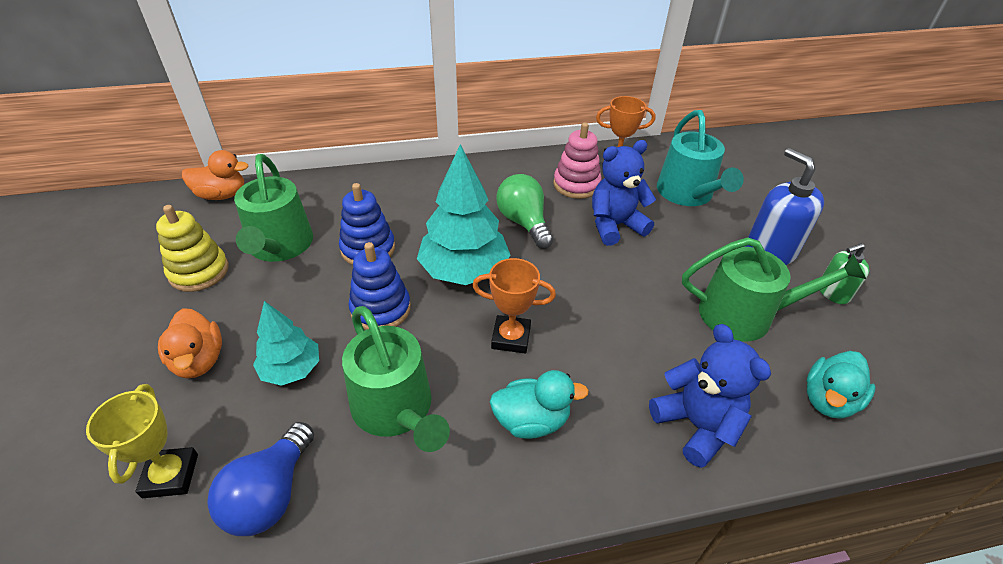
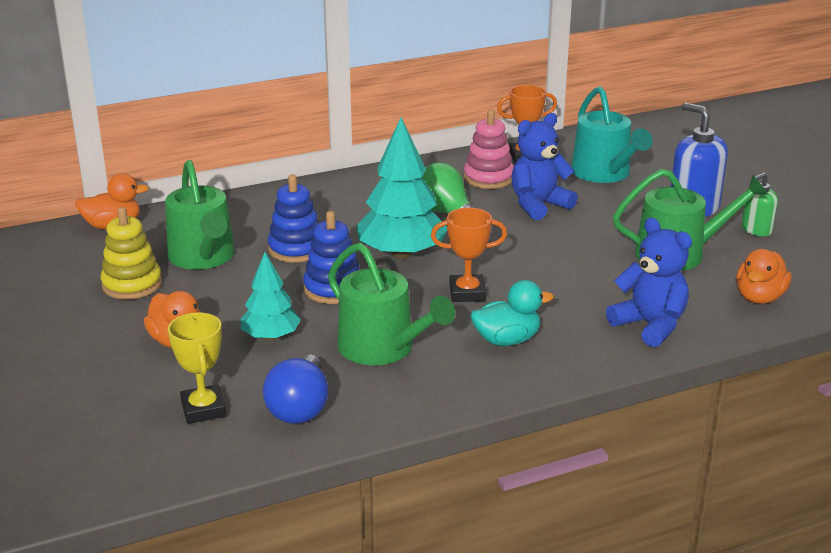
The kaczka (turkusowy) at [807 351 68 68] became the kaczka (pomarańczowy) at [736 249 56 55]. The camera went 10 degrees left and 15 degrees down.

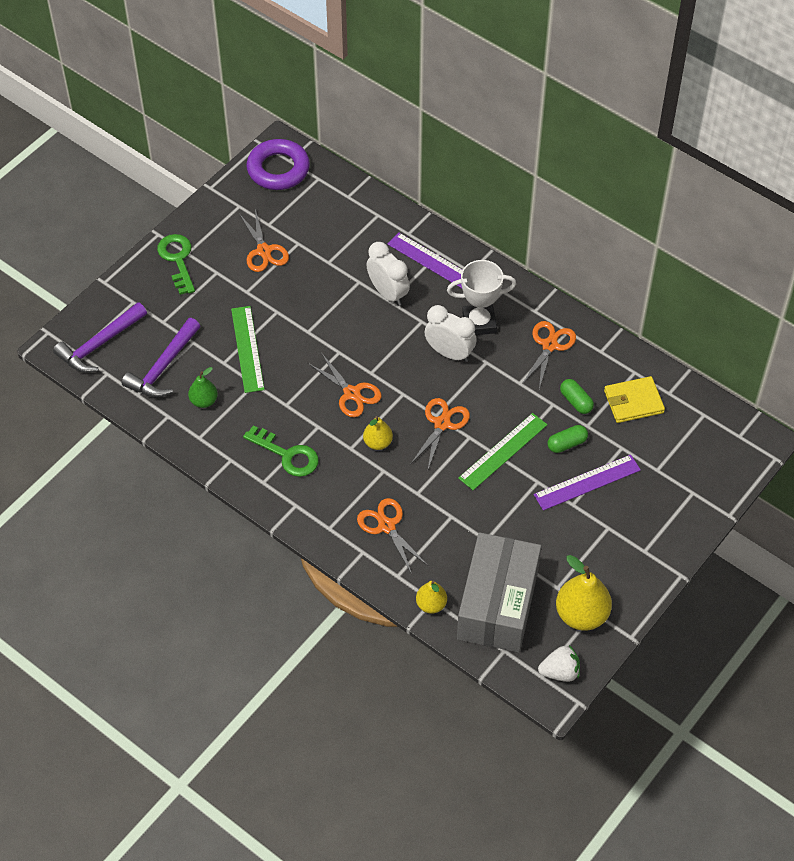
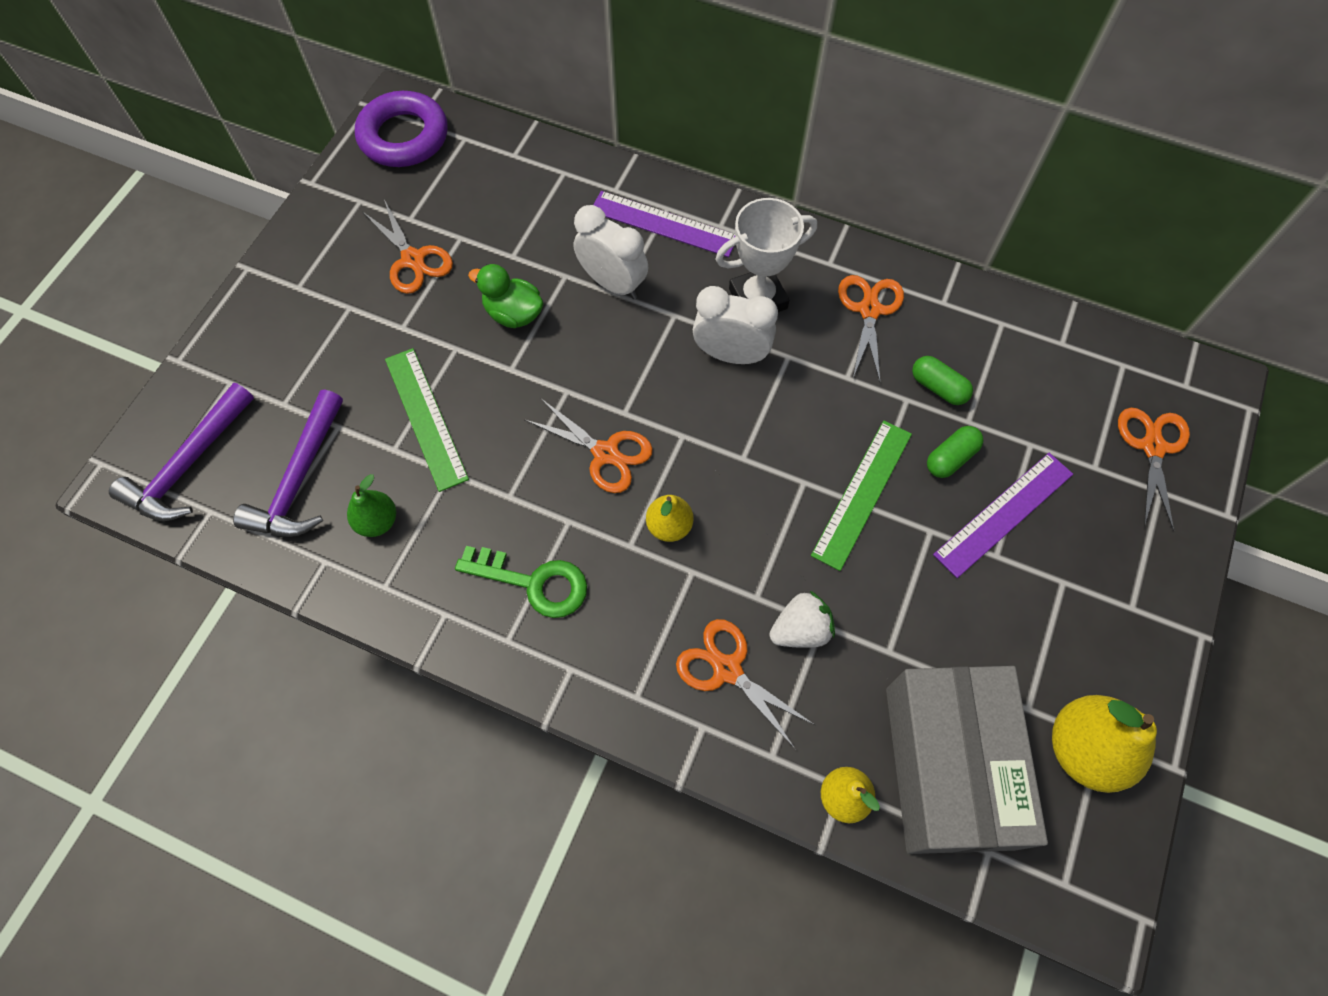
The klucz (zielony) at [157 234 38 61] disappeared. The nożyczki (pomarańczowy) moved from [410 398 60 74] to [1118 408 72 124]. The truskawka (biały) moved from [538 645 42 37] to [769 590 66 58]. The portfel (żółty) at [604 376 61 47] disappeared. The kaczka (zielony) at [468 264 76 64] appeared. The camera went 15 degrees left and 10 degrees up.

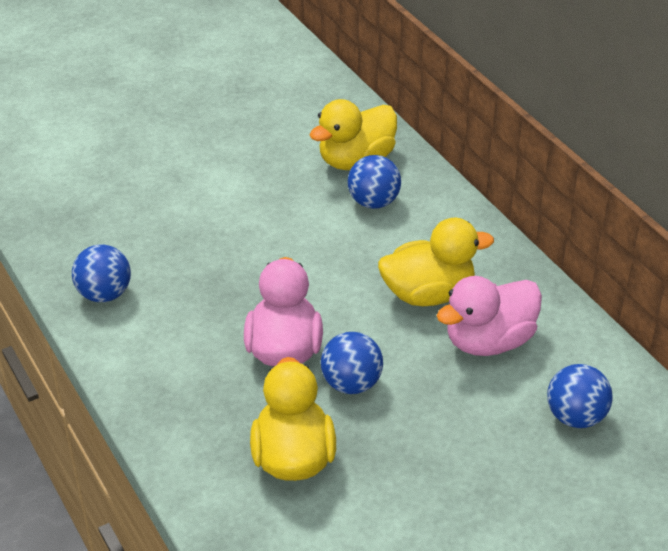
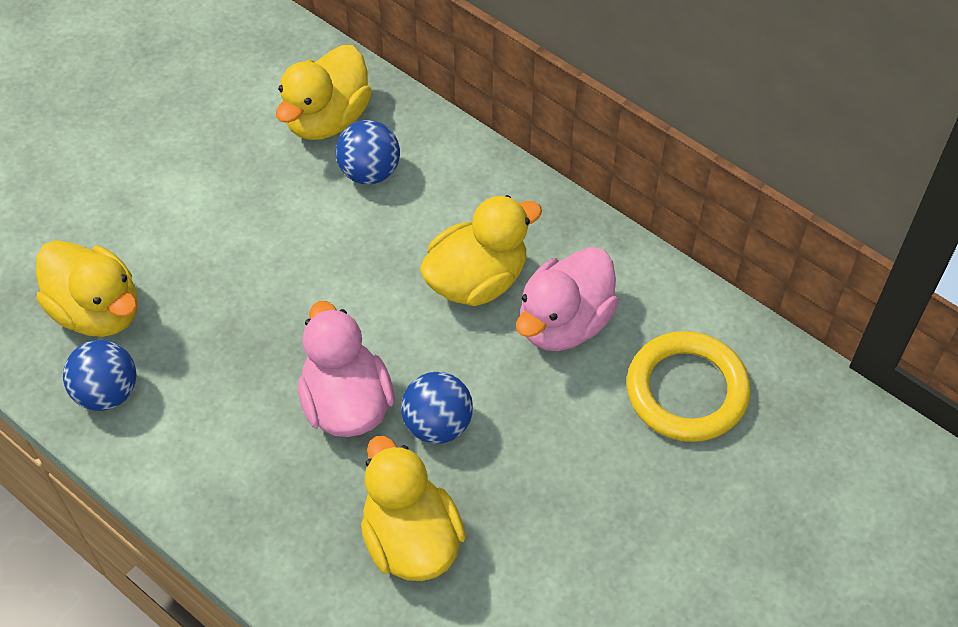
The piłka (niebieski) at [547 364 66 64] was replaced by the pierścień (żółty) at [627 331 123 111]. The kaczka (żółty) at [36 240 102 97] appeared. The camera went 20 degrees left and 15 degrees up.

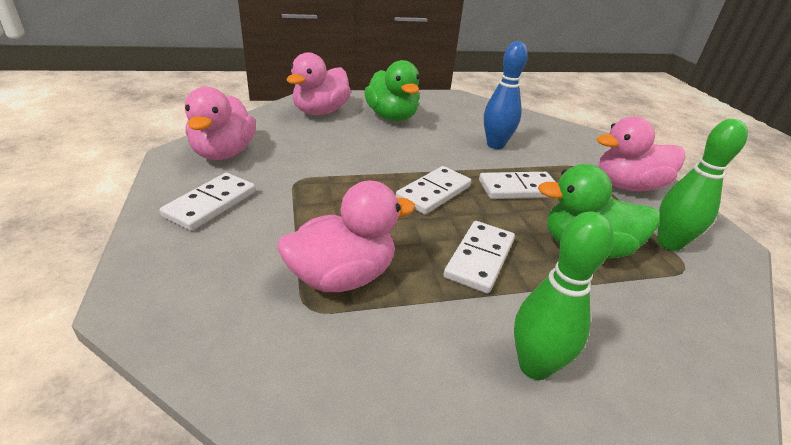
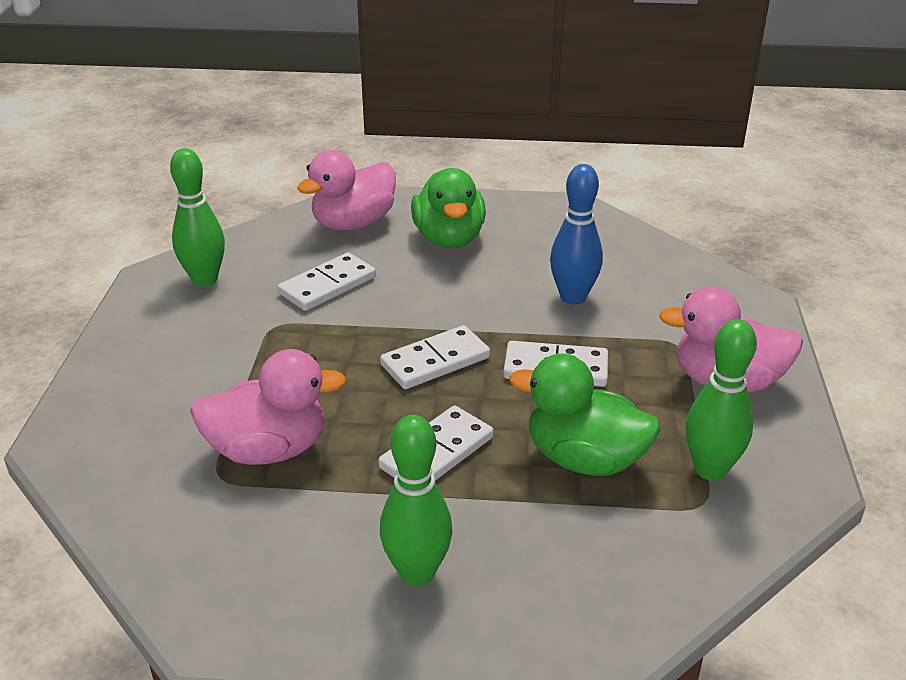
The kostka domina (biały) moved from [160 173 96 58] to [278 252 98 59]. The kaczka (różowy) at [185 87 71 73] was replaced by the kręgiel (zielony) at [170 148 55 138]. The camera went 20 degrees right and 0 degrees up.

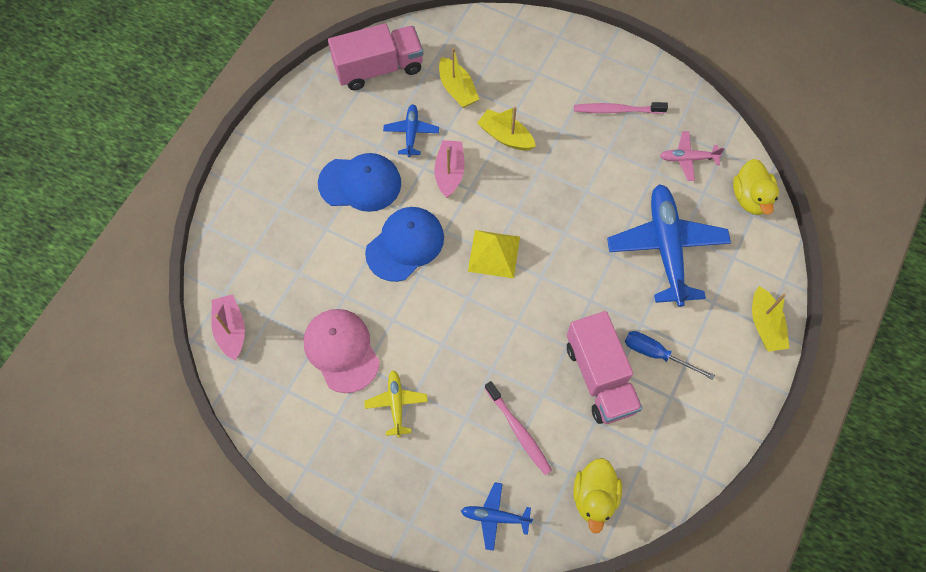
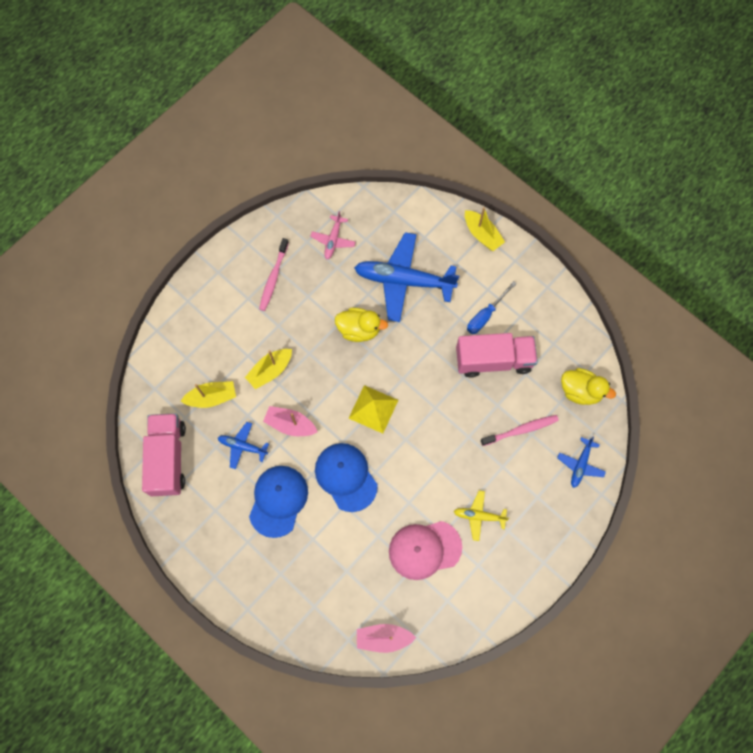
The kaczka (żółty) moved from [733 159 46 56] to [335 307 53 35]. The łódka (żółty) at [752 286 37 66] turned 45 degrees clockwise. The camera went 75 degrees left and 5 degrees up.

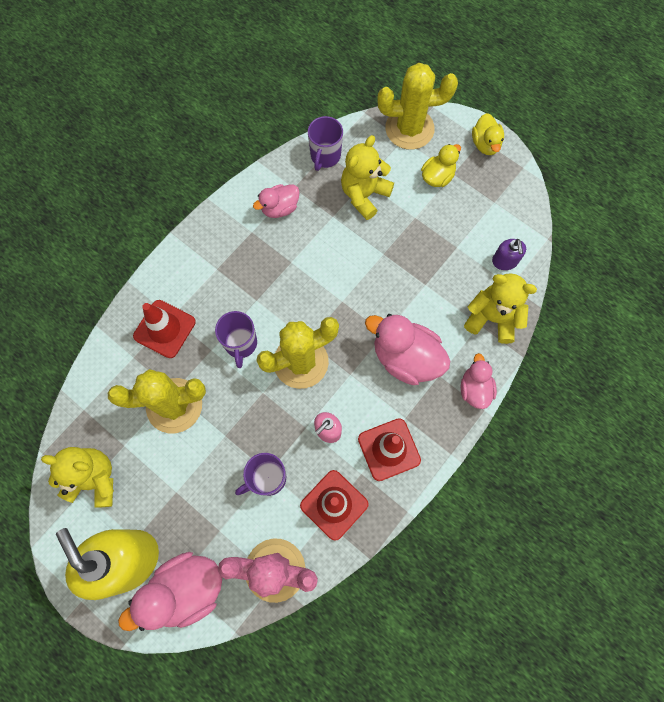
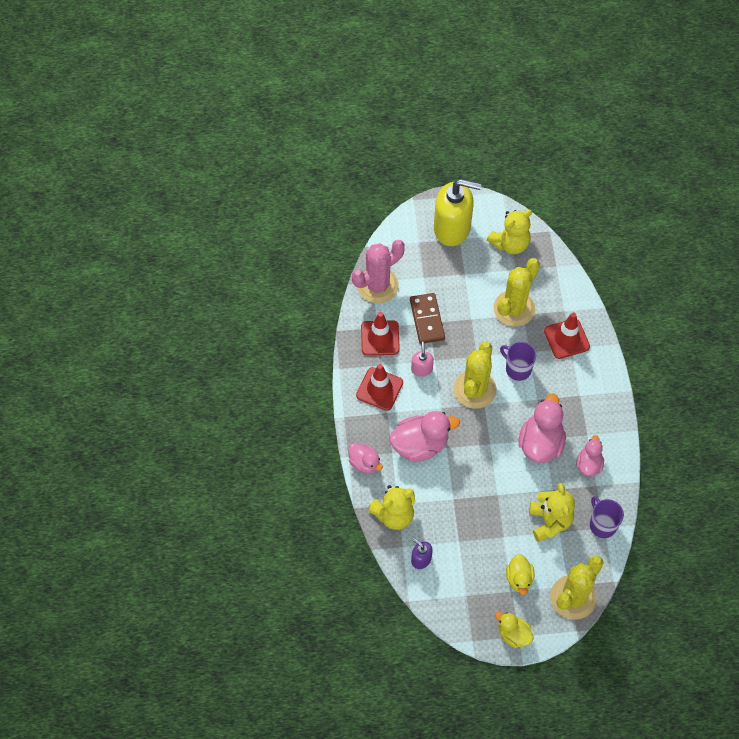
The kaczka (różowy) moved from [118 552 104 79] to [518 393 48 70]. The kubek (fioletowy) at [235 453 51 43] was replaced by the kostka domina (brązowy) at [410 293 35 51]. The camera went 135 degrees right and 10 degrees down.

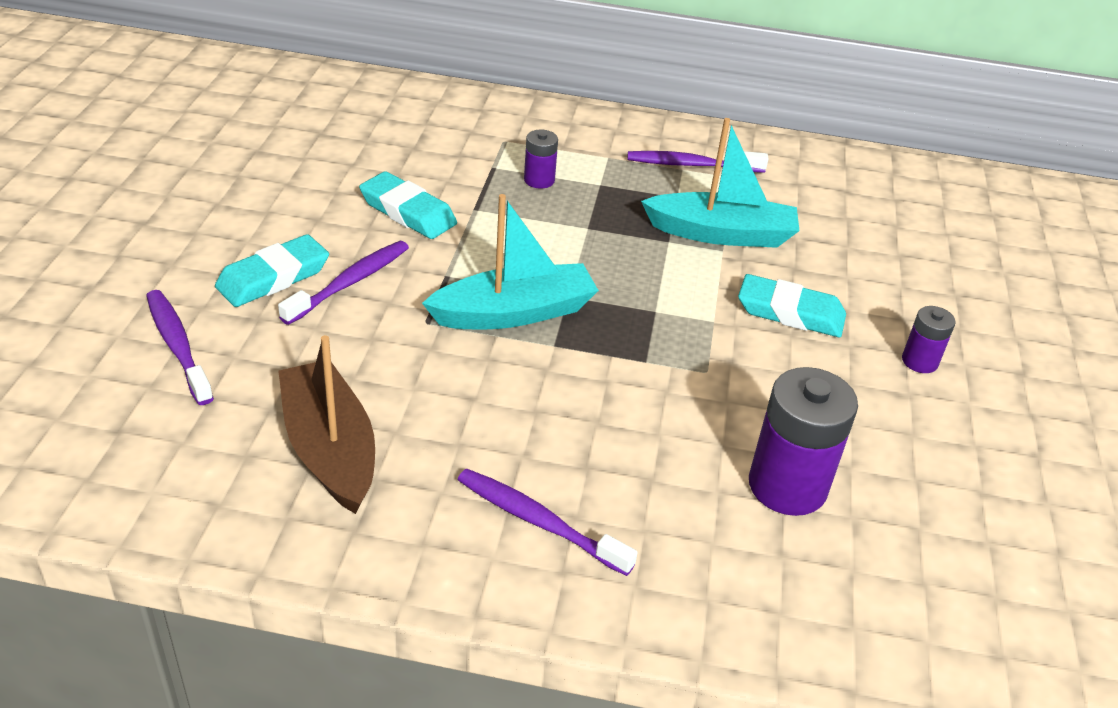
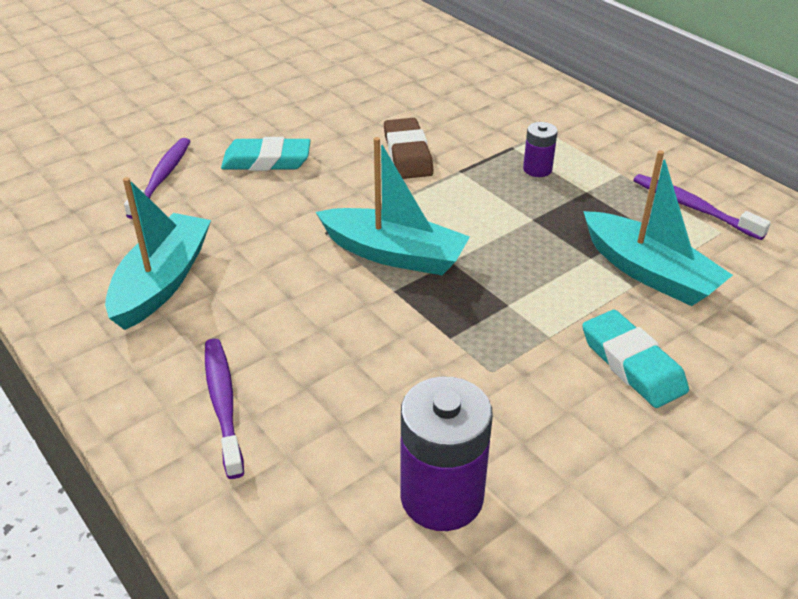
The szczoteczka do zębów (fioletowy) at [278 241 131 84] disappeared. The łódka (brązowy) at [278 335 97 179] became the łódka (turkusowy) at [105 177 106 153]. The gumka do mazania (turkusowy) at [359 171 98 68] became the gumka do mazania (brązowy) at [384 118 50 61]. The bateria (fioletowy) at [902 306 54 67] disappeared. The camera went 45 degrees right and 0 degrees up.

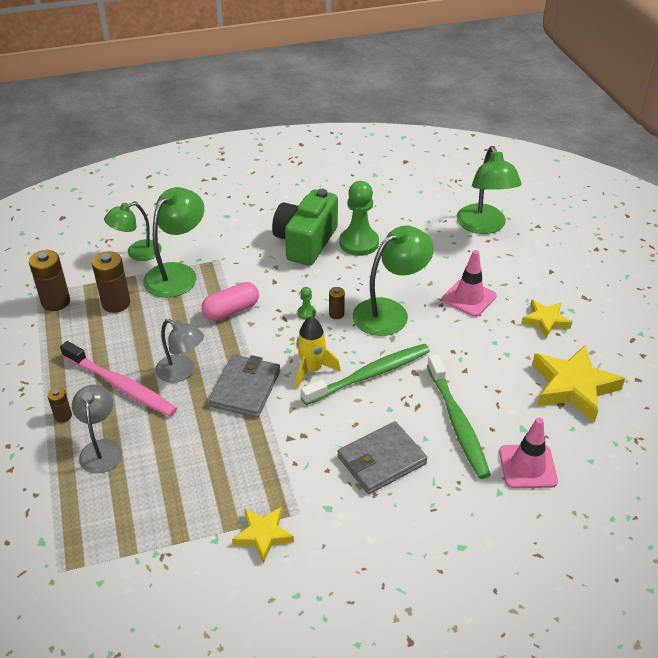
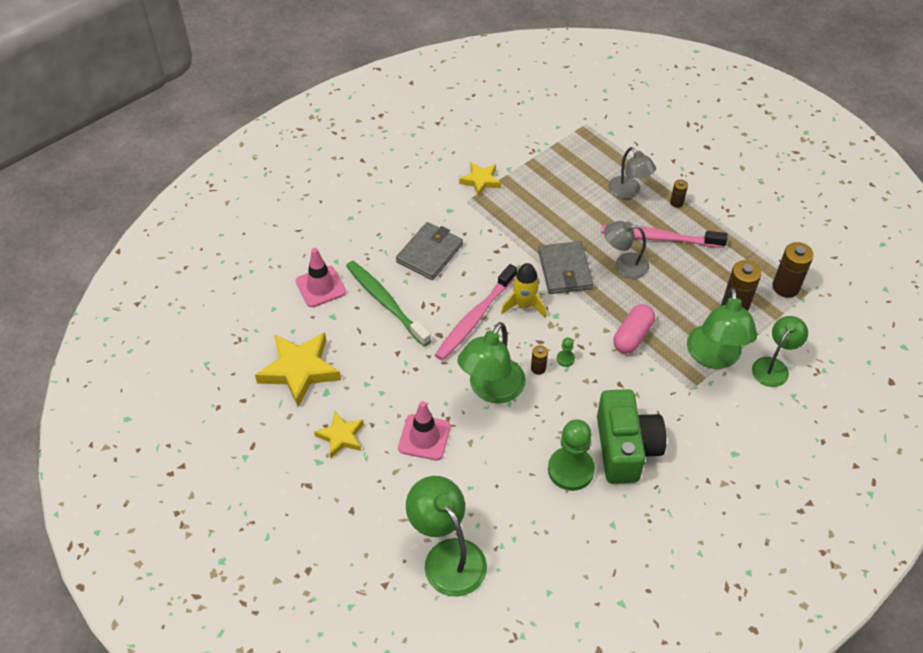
The szczoteczka do zębów (zielony) at [301 344 129 61] became the szczoteczka do zębów (różowy) at [435 264 82 97]. The camera went 155 degrees right and 10 degrees up.

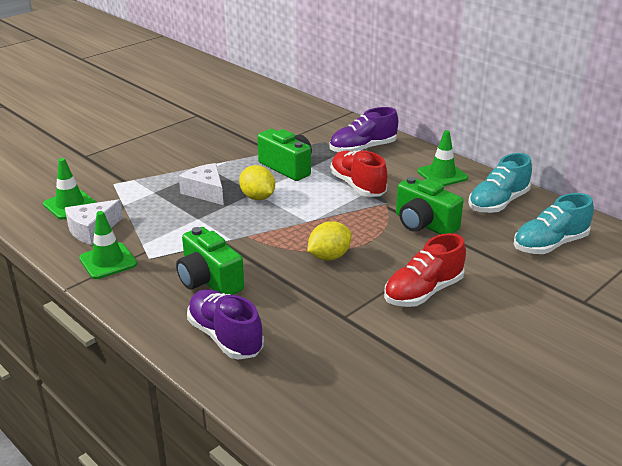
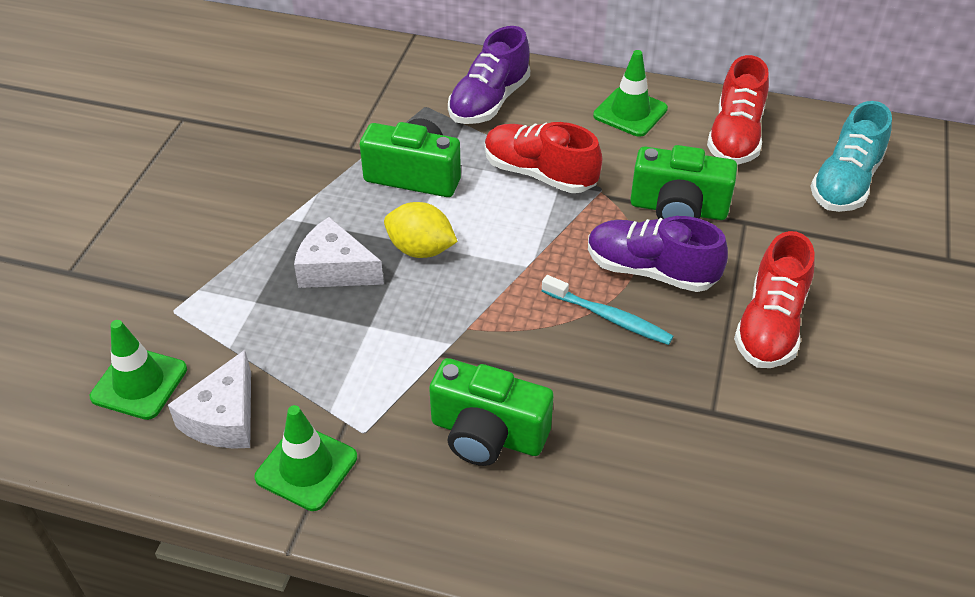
The but (fioletowy) moved from [187 290 77 70] to [588 216 140 76]. The cytryna (żółty) at [307 221 44 40] was replaced by the szczoteczka do zębów (turkusowy) at [542 275 131 70]. The but (turkusowy) at [468 153 64 60] became the but (czerwony) at [707 55 62 109]. The camera went 30 degrees left and 15 degrees up.

